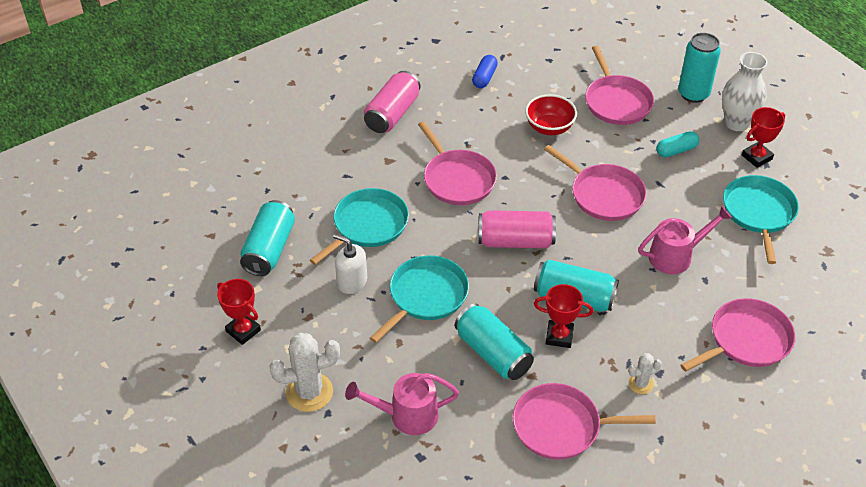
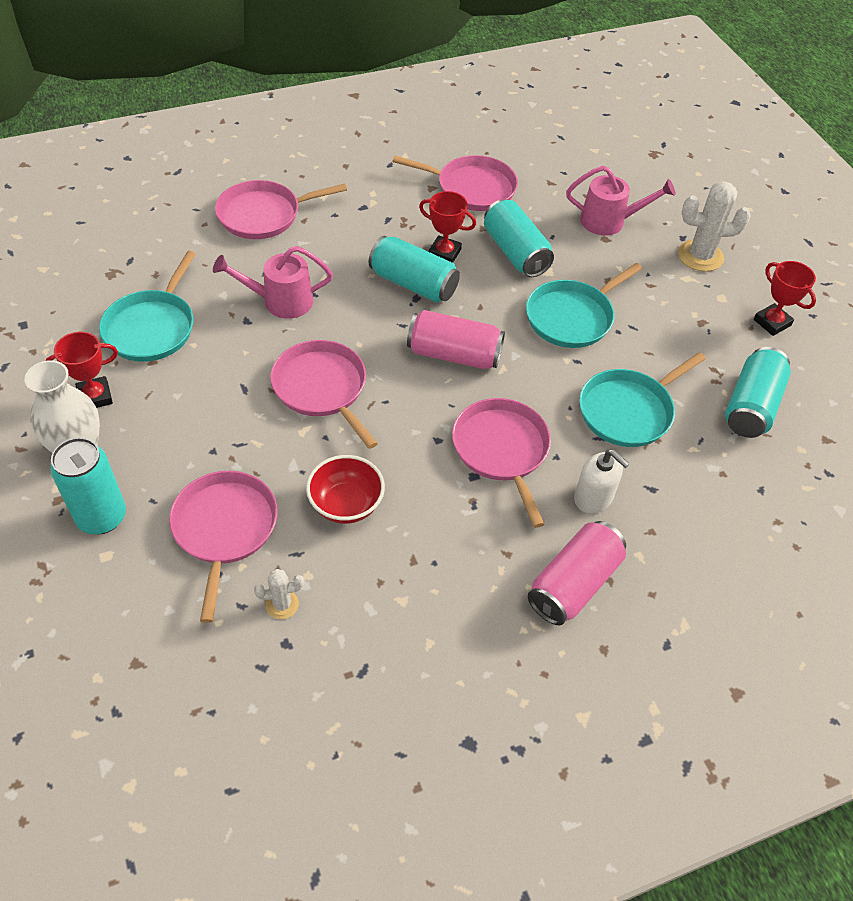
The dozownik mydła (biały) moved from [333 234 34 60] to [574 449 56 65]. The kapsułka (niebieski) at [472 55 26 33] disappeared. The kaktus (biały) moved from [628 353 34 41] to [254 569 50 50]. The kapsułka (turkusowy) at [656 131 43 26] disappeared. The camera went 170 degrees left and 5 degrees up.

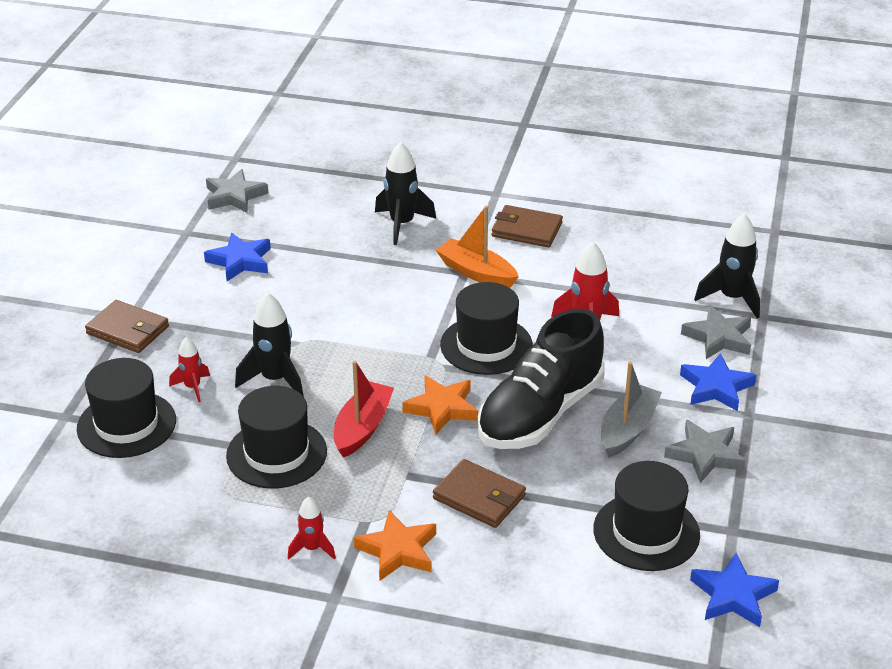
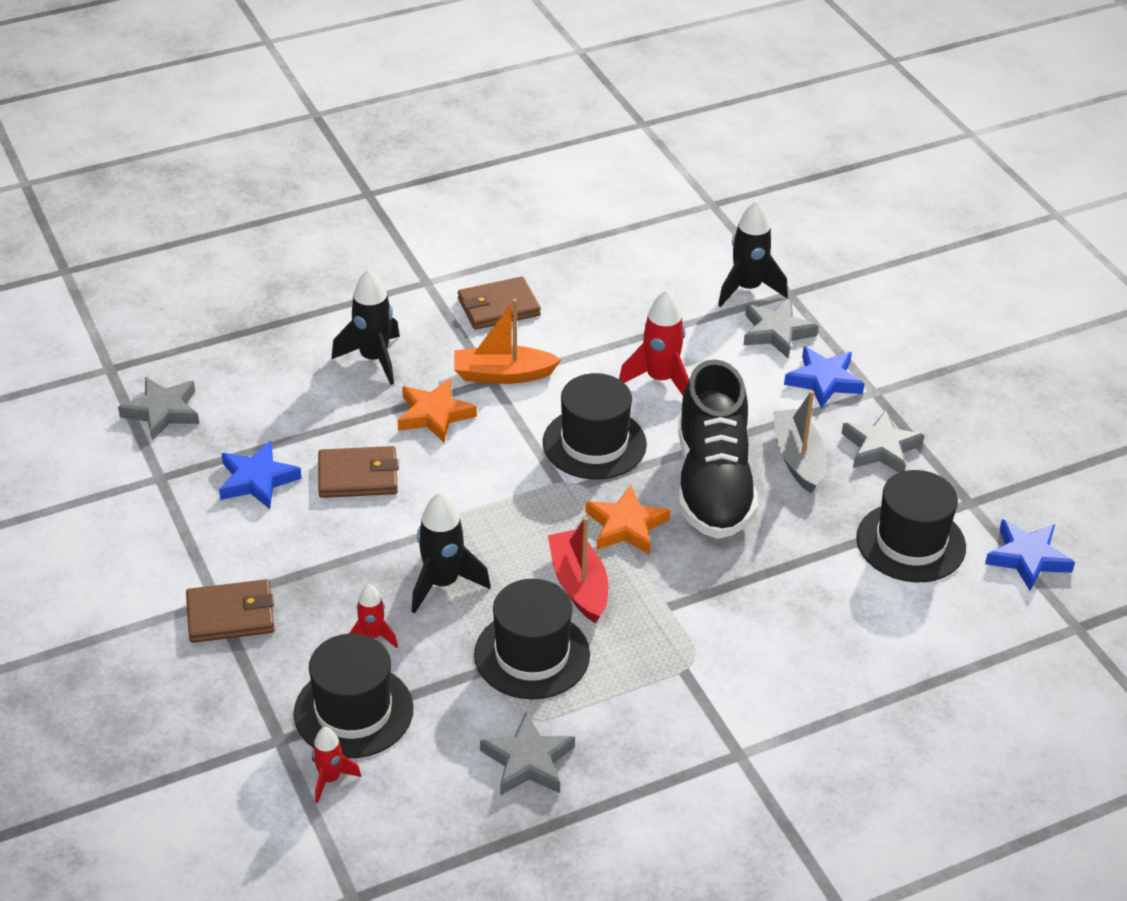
The rakieta (czerwony) moved from [288 497 48 63] to [312 727 49 76]. The gwiazda (pomarańczowy) moved from [354 510 82 71] to [398 379 79 64]. The portfel (brązowy) moved from [433 459 93 69] to [318 446 81 52]. The gwiazda (szary) at [480 712 95 83] appeared. The camera went 40 degrees left and 5 degrees up.

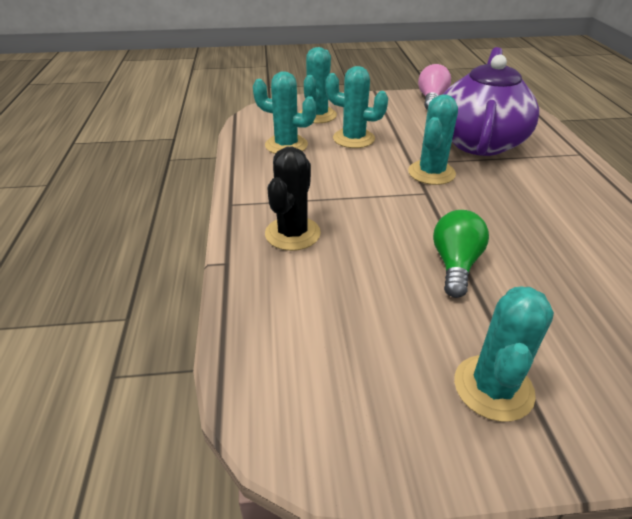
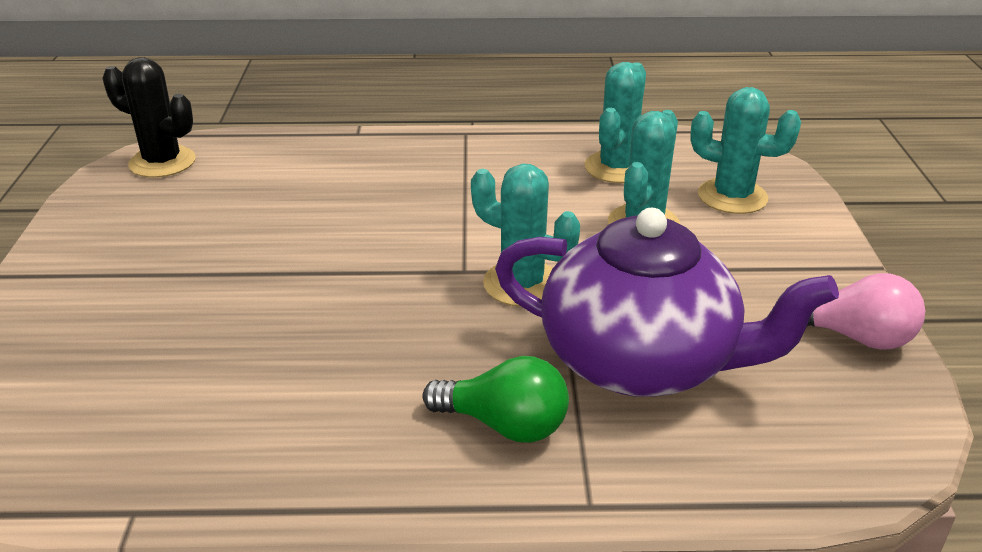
The kaktus (czarny) moved from [265 146 56 105] to [102 57 94 120]. The żarówka (zielony) moved from [433 210 56 88] to [423 356 146 86]. The kaktus (turkusowy) at [454 286 100 136] disappeared. The camera went 95 degrees right and 5 degrees down.

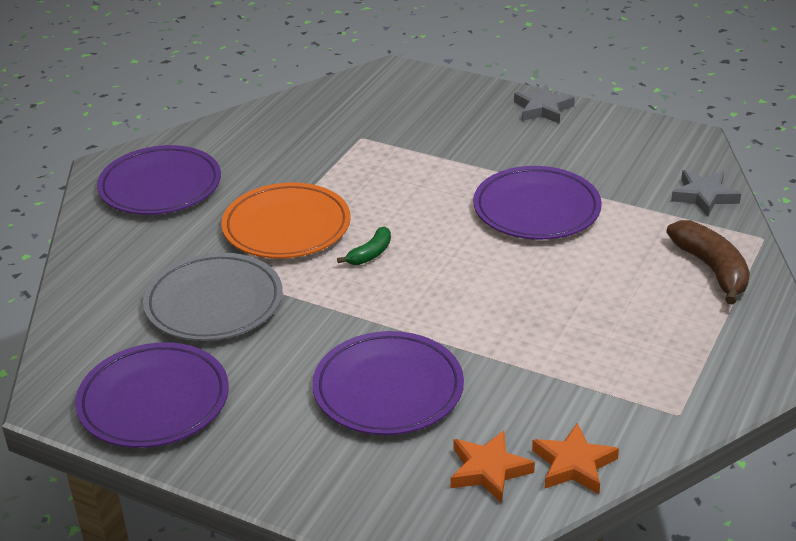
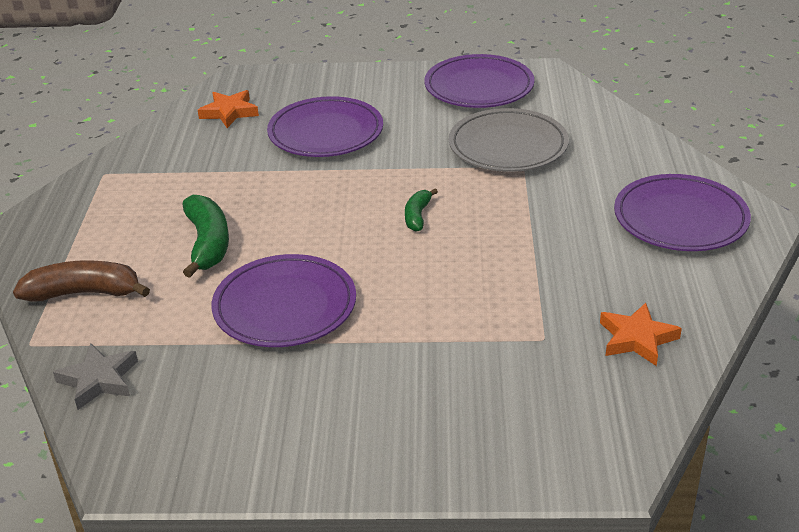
The talerz (pomarańczowy) at [221 182 130 77] disappeared. The gwiazda (szary) at [514 85 61 39] disappeared. The gwiazda (pomarańczowy) moved from [532 423 87 71] to [600 303 82 63]. The banan (brązowy) at [666 220 84 85] turned 135 degrees clockwise. The banan (zielony) at [182 195 47 83] appeared. The camera went 155 degrees right and 0 degrees up.

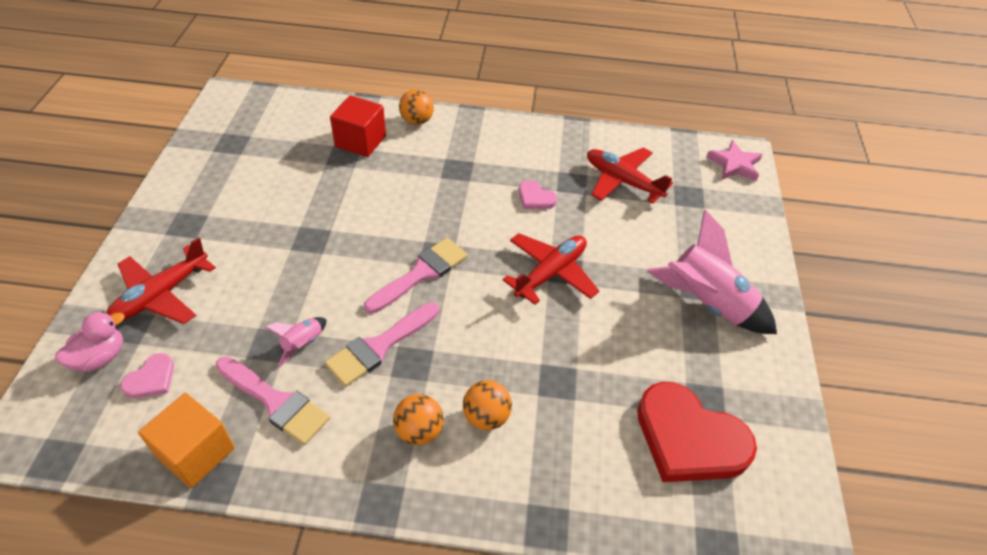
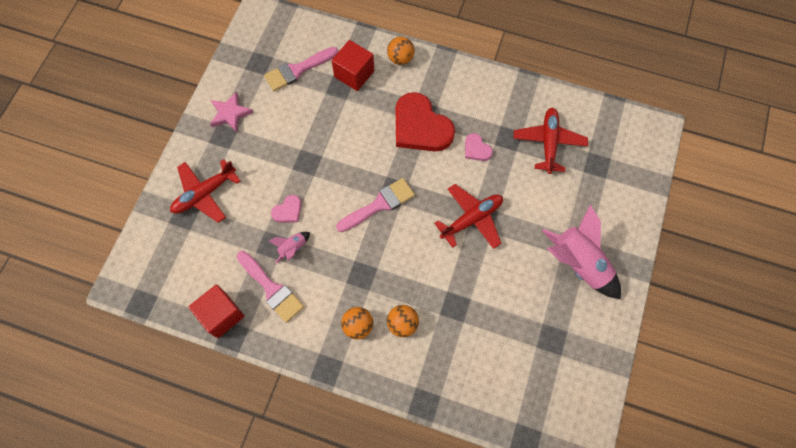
The kaczka (różowy) at [55 311 70 61] disappeared. The serce (różowy) moved from [120 353 54 45] to [271 195 31 28]. The sześcian (pomarańczowy) at [138 393 97 95] became the sześcian (czerwony) at [188 284 57 54]. The pędzel (różowy) moved from [325 302 114 85] to [264 47 74 44]. The samolot (czerwony) at [587 148 86 55] turned 45 degrees clockwise. The serce (czerwony) moved from [637 382 120 100] to [396 92 59 60]. The gwiazda (różowy) moved from [706 140 57 41] to [210 91 44 41]. The camera went 15 degrees right and 20 degrees up.

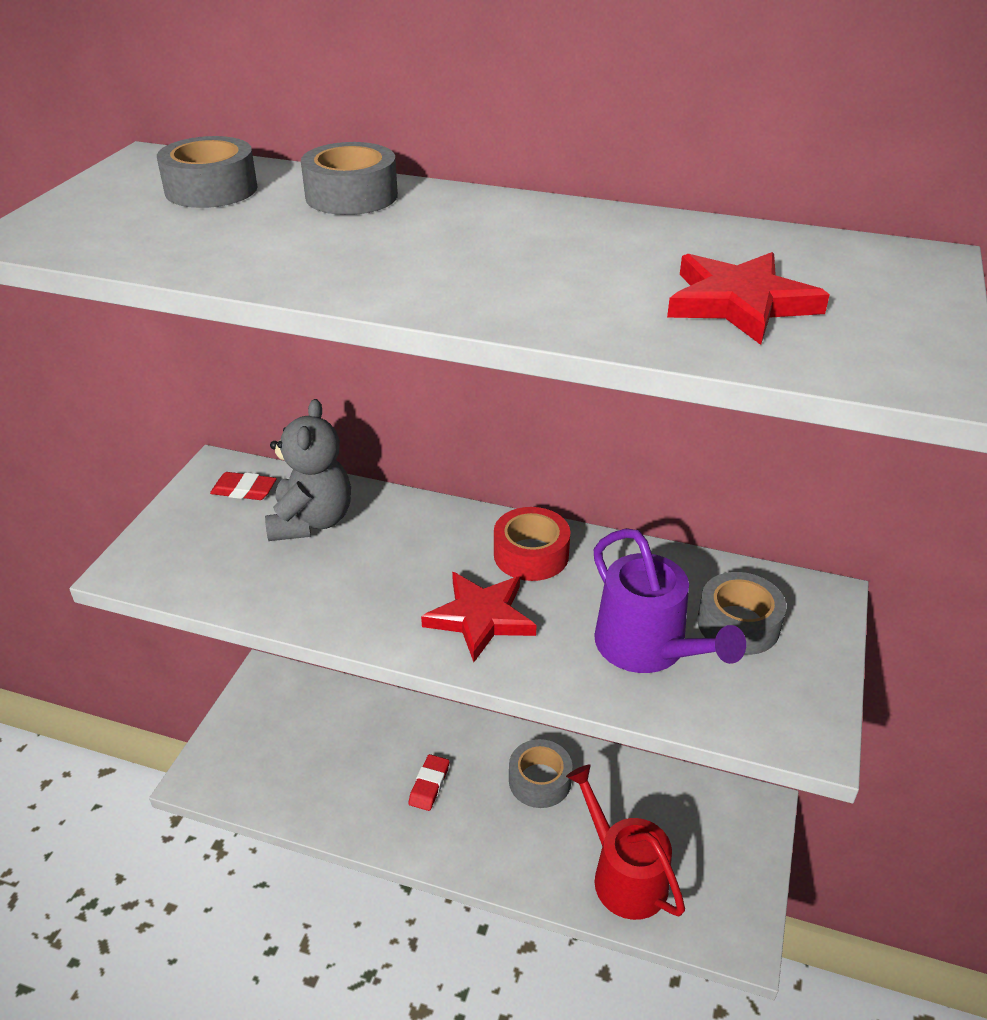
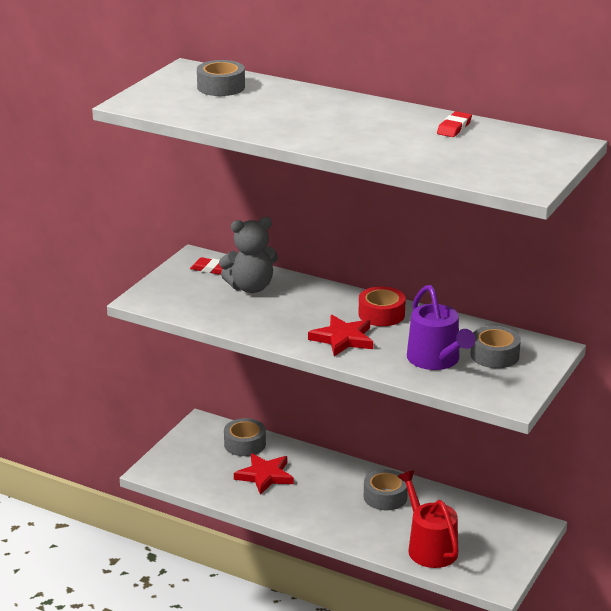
The miś (szary) at [265 399 86 142] turned 60 degrees clockwise. The taśma klejąca (szary) moved from [301 142 97 73] to [224 418 42 38]. The gumka do mazania (czerwony) moved from [409 754 40 57] to [437 111 35 26]. The gwiazda (czerwony) moved from [667 252 163 93] to [234 453 60 42]. The camera went 10 degrees right and 10 degrees down.

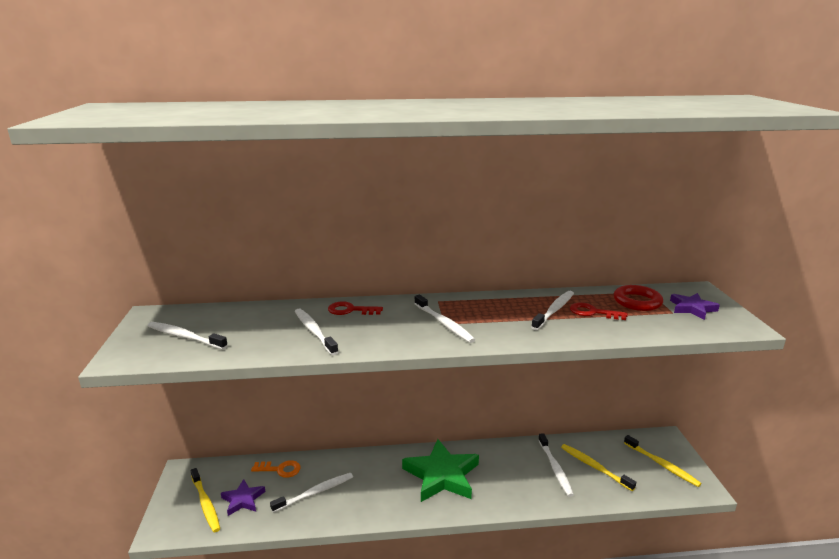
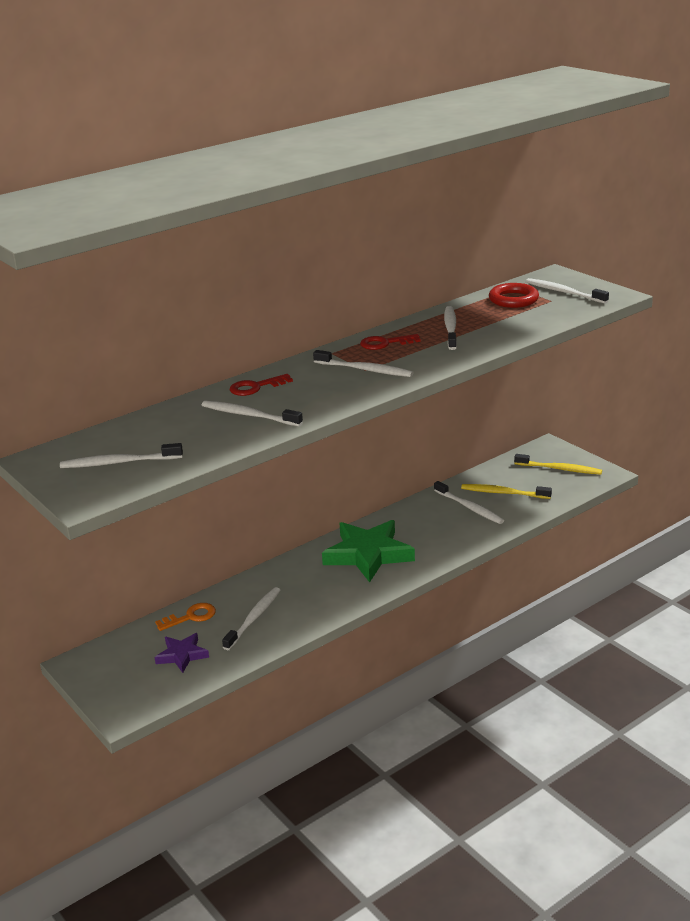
The szczoteczka do zębów (żółty) at [191 468 29 64] disappeared. The klucz (czerwony) moved from [570 303 58 17] to [360 334 61 16]. The gwiazda (fioletowy) at [670 293 50 27] was replaced by the szczoteczka do zębów (biały) at [525 278 84 26]. The camera went 30 degrees left and 5 degrees up.

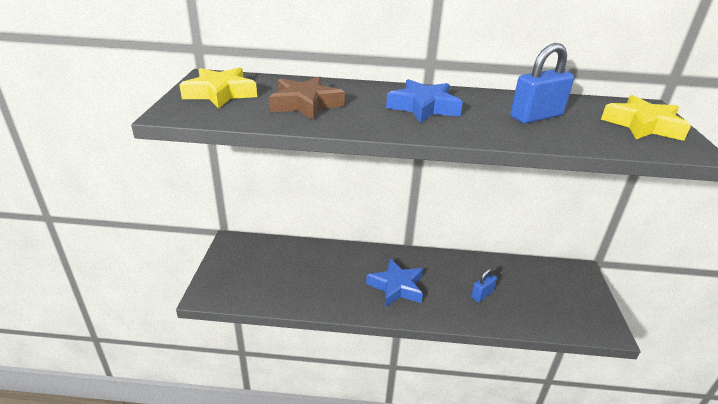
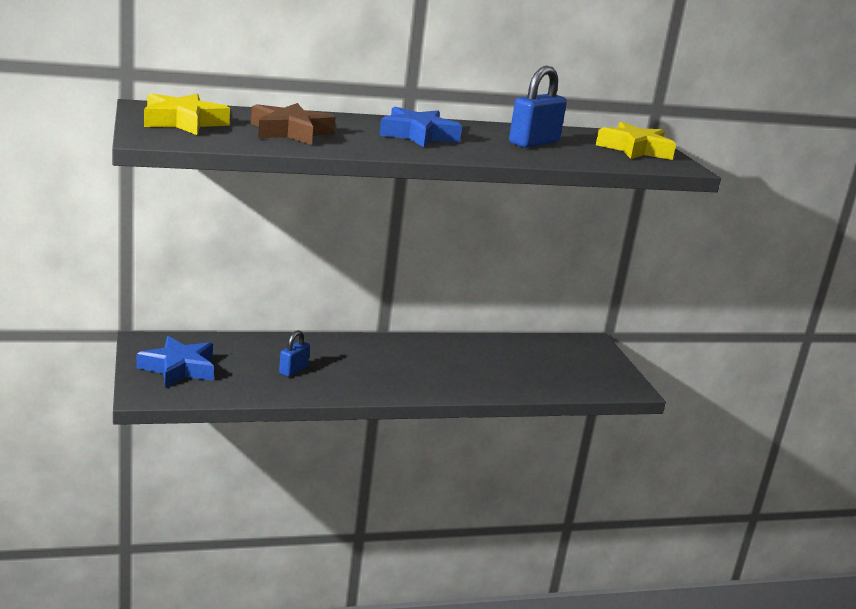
The gwiazda (niebieski) moved from [366 258 57 49] to [136 336 78 52]. The kłódka (niebieski) moved from [471 268 26 34] to [279 330 31 47]. The camera went 20 degrees left and 10 degrees down.

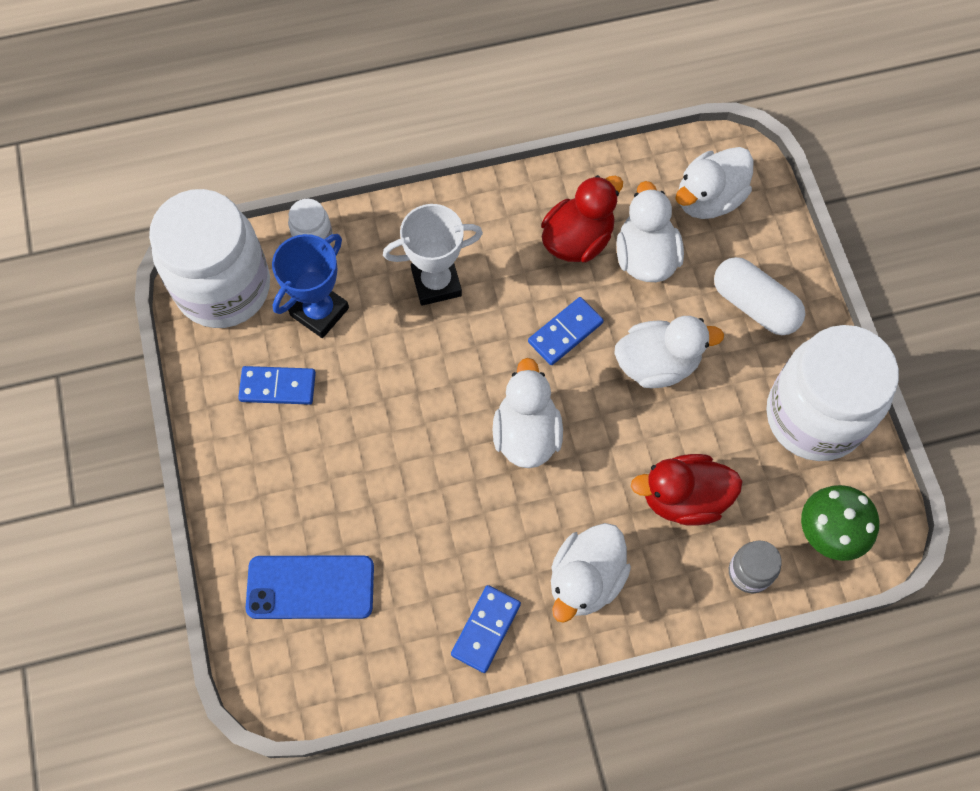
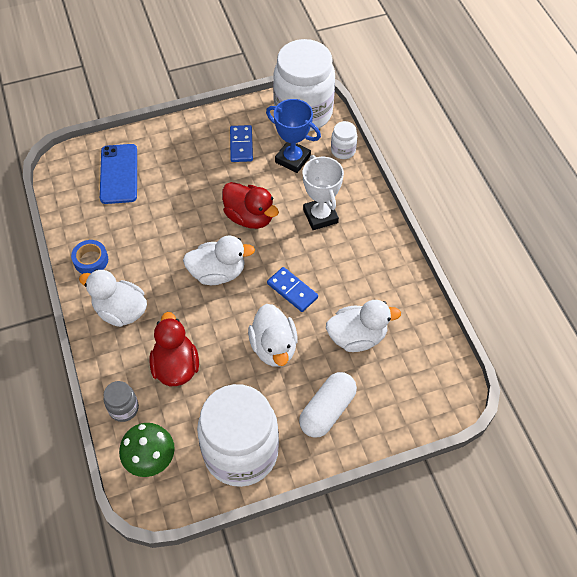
The kostka domina (niebieski) at [451 585 70 88] was replaced by the taśma klejąca (niebieski) at [71 240 37 34]. The kaczka (czerwony) moved from [541 175 82 88] to [222 182 57 47]. The kaczka (biały) at [675 147 79 72] disappeared. The camera went 85 degrees right and 10 degrees down.

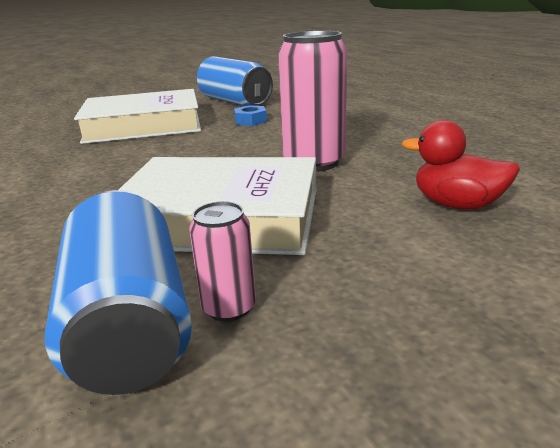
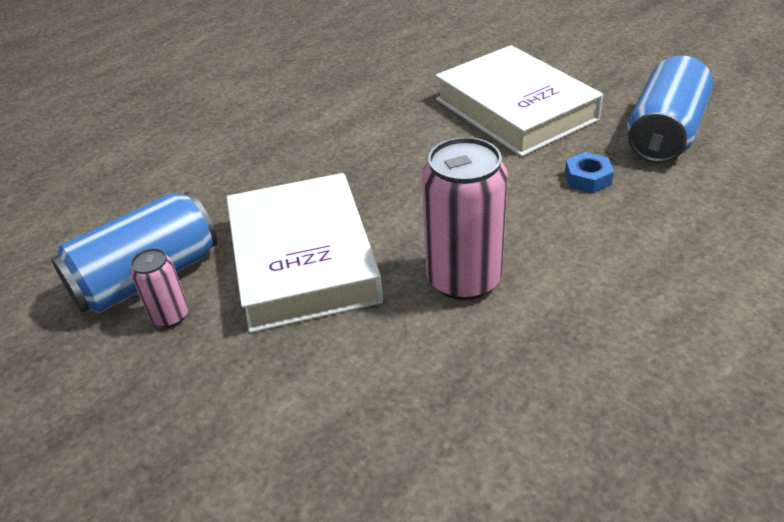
The kaczka (czerwony) at [402 120 118 90] disappeared. The camera went 70 degrees right and 15 degrees up.

